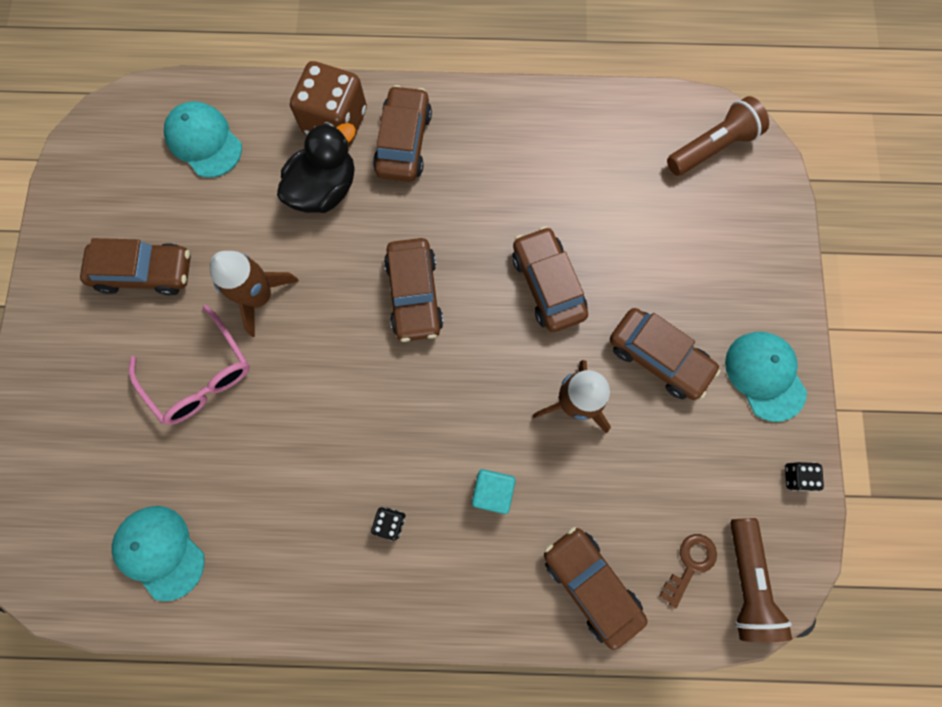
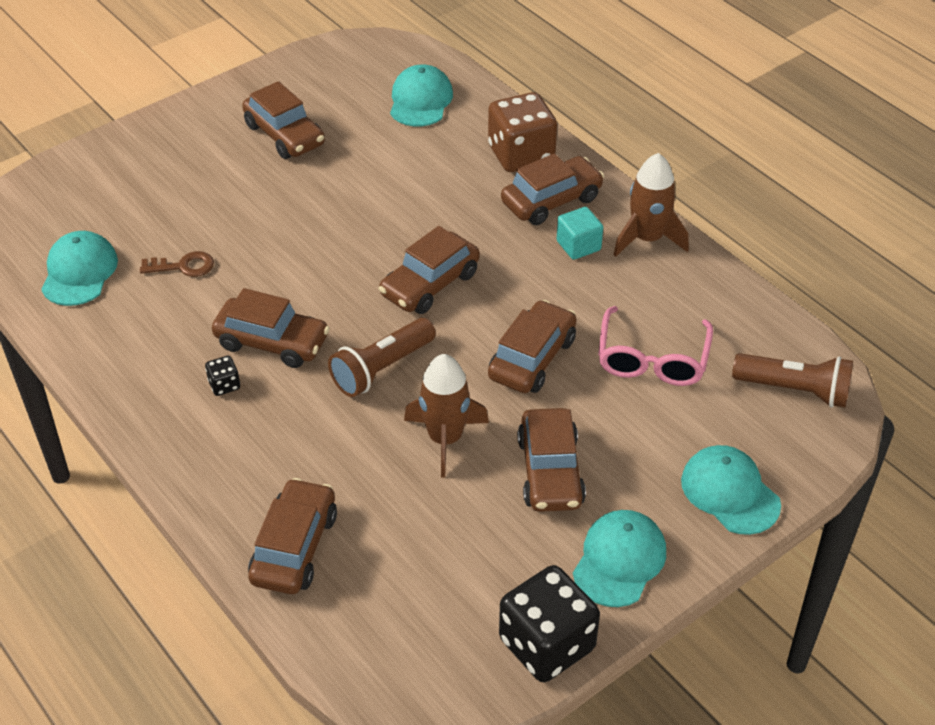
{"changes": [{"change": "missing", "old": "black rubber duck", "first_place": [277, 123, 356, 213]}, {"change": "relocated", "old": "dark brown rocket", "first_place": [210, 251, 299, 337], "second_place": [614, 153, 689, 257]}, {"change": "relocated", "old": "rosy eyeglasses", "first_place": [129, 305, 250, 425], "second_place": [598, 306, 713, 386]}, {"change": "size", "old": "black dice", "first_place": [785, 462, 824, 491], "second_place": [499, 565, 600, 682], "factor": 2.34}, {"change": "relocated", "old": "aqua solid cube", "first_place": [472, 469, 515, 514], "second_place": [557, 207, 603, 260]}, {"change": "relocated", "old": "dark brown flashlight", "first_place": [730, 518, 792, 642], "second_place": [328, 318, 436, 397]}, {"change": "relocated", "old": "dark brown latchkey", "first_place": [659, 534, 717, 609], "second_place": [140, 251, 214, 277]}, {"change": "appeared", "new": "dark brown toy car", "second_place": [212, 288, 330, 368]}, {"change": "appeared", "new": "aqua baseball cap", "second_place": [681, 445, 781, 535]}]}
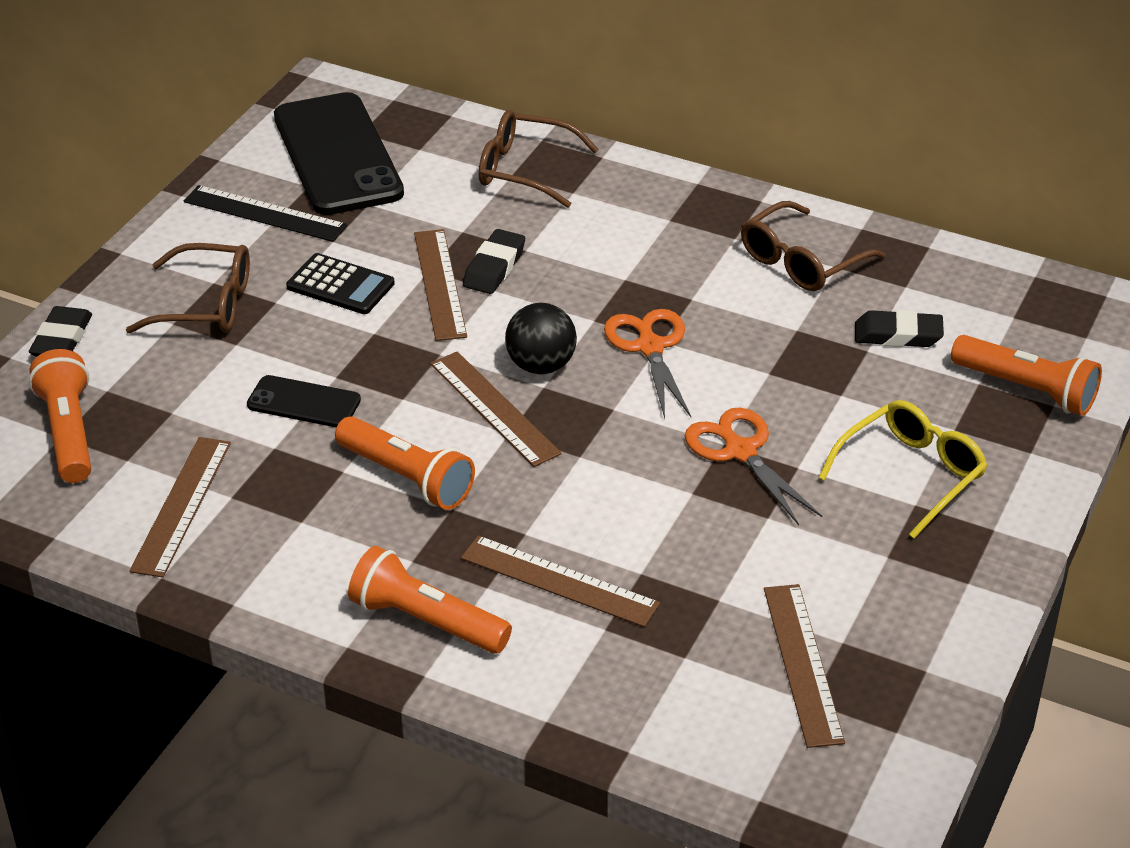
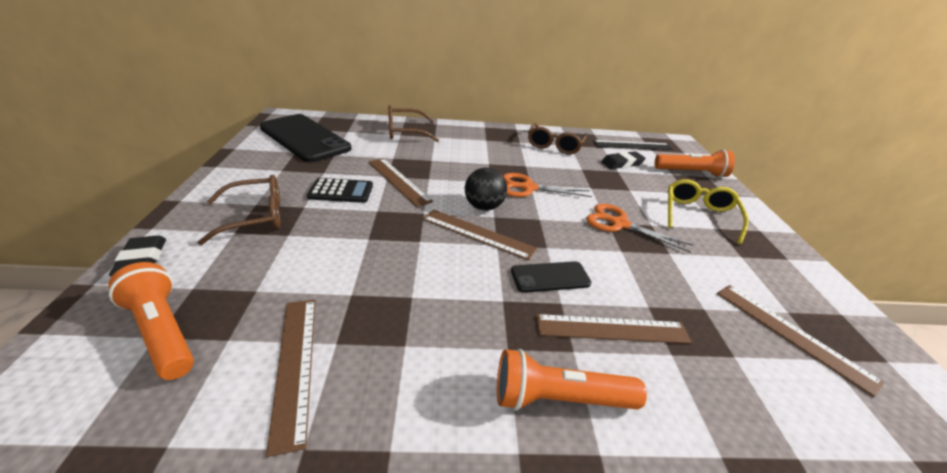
{"changes": [{"change": "relocated", "old": "black ruler", "first_place": [184, 185, 347, 242], "second_place": [593, 140, 673, 150]}, {"change": "missing", "old": "black gum eraser", "first_place": [463, 229, 525, 294]}, {"change": "spun", "old": "orange-coloured shears", "first_place": [604, 309, 691, 418], "second_place": [503, 173, 592, 197], "degrees": -45}, {"change": "relocated", "old": "black mobile phone", "first_place": [247, 375, 361, 428], "second_place": [511, 261, 591, 293]}, {"change": "missing", "old": "orange-coloured flashlight", "first_place": [335, 416, 475, 510]}]}
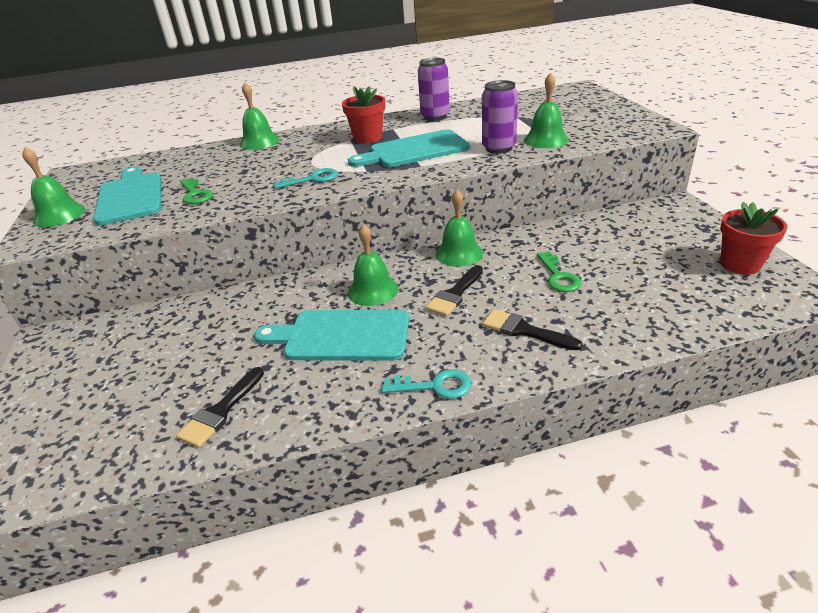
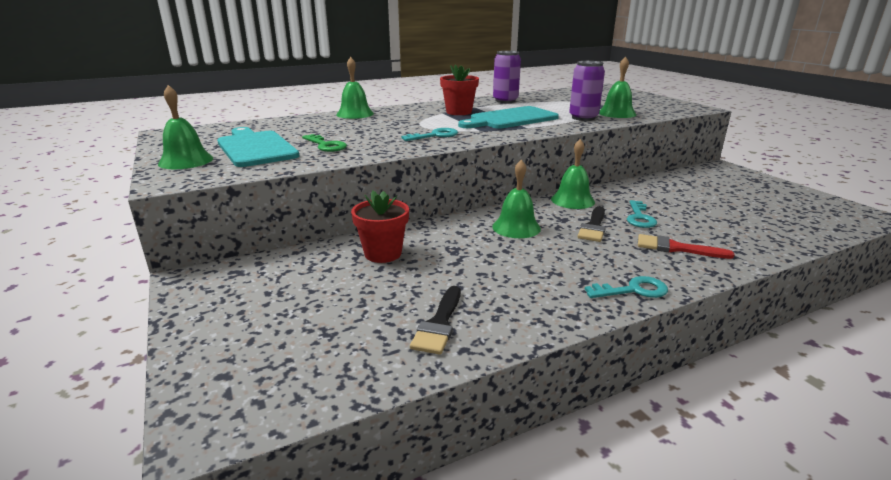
{"changes": [{"change": "relocated", "old": "red potted plant", "first_place": [720, 202, 787, 275], "second_place": [351, 191, 409, 263]}, {"change": "missing", "old": "green latchkey", "first_place": [537, 252, 581, 292]}, {"change": "colour", "old": "black paint brush", "new": "red paint brush", "first_place": [482, 309, 583, 350], "second_place": [638, 234, 735, 259]}, {"change": "missing", "old": "aqua chopping board", "first_place": [254, 310, 409, 361]}, {"change": "appeared", "new": "aqua latchkey", "second_place": [627, 200, 657, 228]}]}
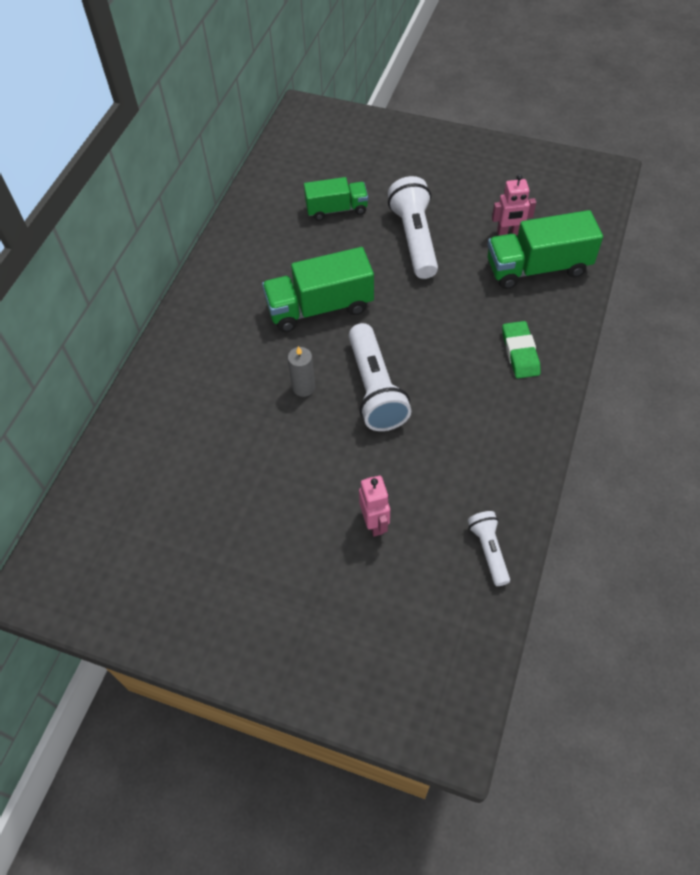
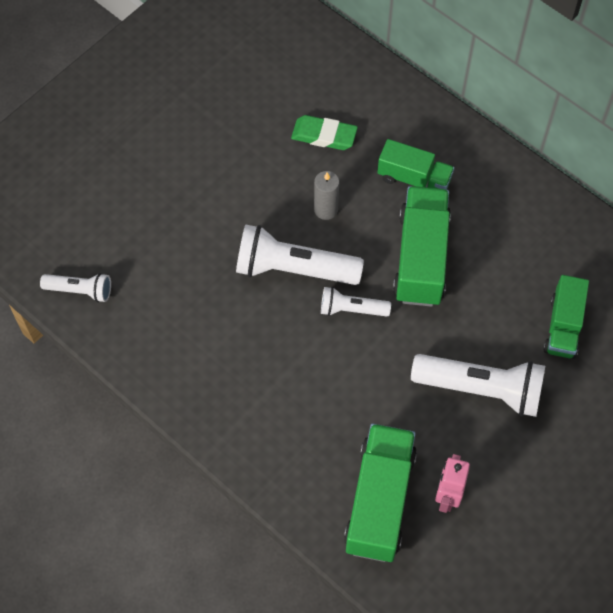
{"changes": [{"change": "relocated", "old": "green gum eraser", "first_place": [502, 321, 541, 379], "second_place": [291, 115, 358, 150]}, {"change": "missing", "old": "rosy robot figure", "first_place": [359, 476, 390, 537]}, {"change": "appeared", "new": "green toy truck", "second_place": [377, 139, 454, 190]}, {"change": "appeared", "new": "white flashlight", "second_place": [321, 287, 391, 317]}]}
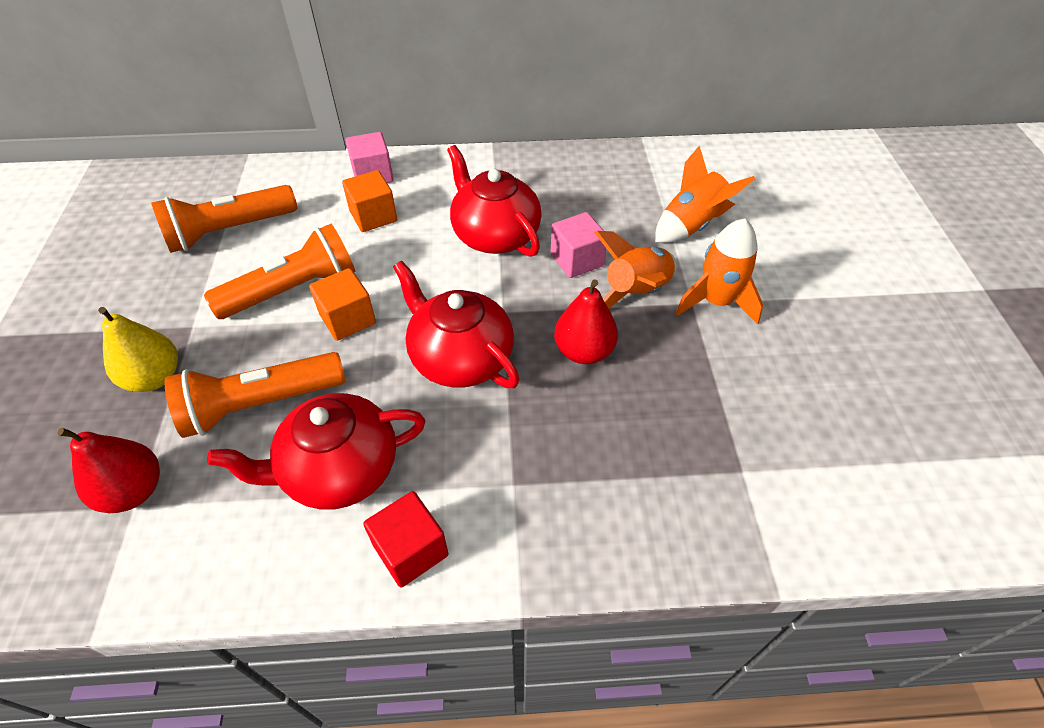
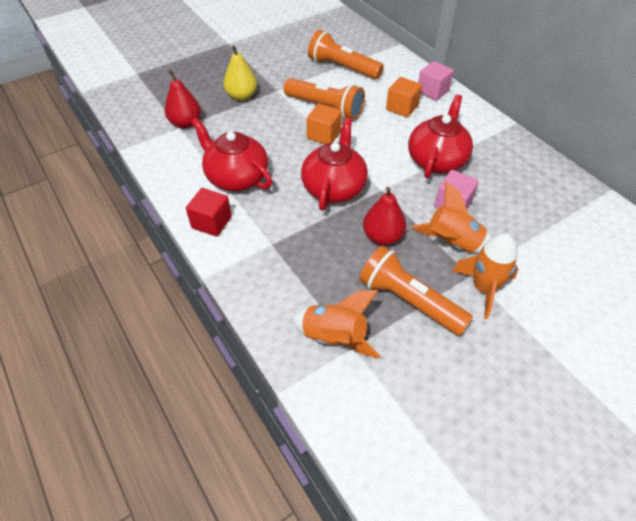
{"changes": [{"change": "relocated", "old": "orange-coloured rocket", "first_place": [655, 145, 755, 243], "second_place": [292, 290, 381, 359]}, {"change": "relocated", "old": "orange-coloured flashlight", "first_place": [165, 352, 346, 438], "second_place": [359, 246, 473, 336]}]}
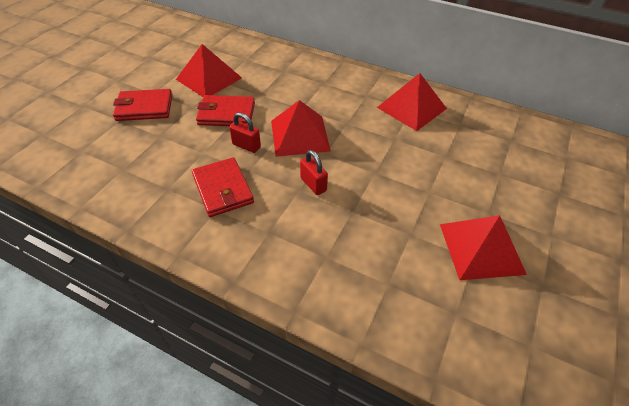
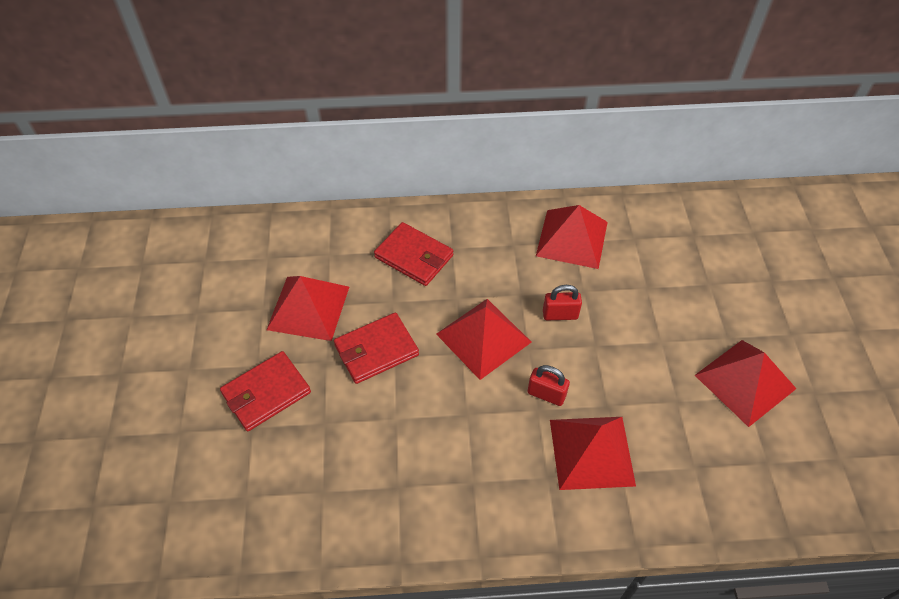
{"changes": [{"change": "relocated", "old": "red small lock", "first_place": [229, 112, 261, 153], "second_place": [543, 285, 582, 320]}, {"change": "relocated", "old": "red card wallet", "first_place": [192, 157, 254, 217], "second_place": [374, 222, 453, 286]}, {"change": "appeared", "new": "red solid pyramid", "second_place": [550, 417, 636, 490]}]}
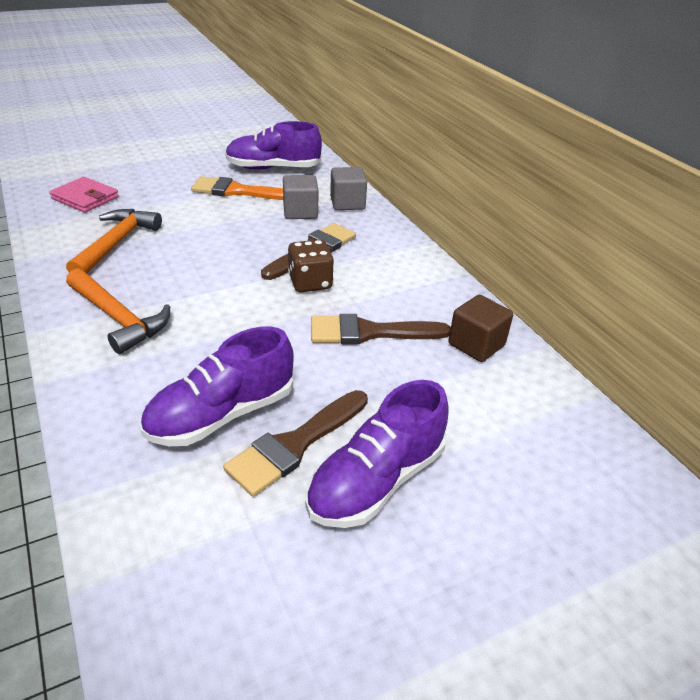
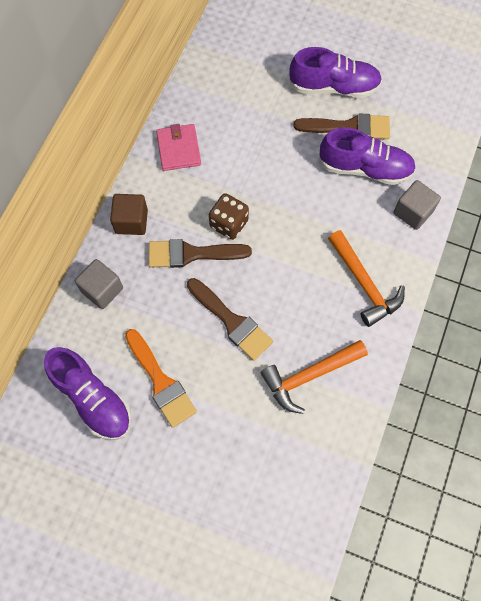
{"changes": [{"change": "relocated", "old": "ash-grey solid cube", "first_place": [283, 175, 318, 219], "second_place": [393, 180, 441, 230]}, {"change": "relocated", "old": "rosy card wallet", "first_place": [49, 177, 119, 213], "second_place": [156, 124, 201, 171]}, {"change": "spun", "old": "orange-coloured carpenter's hammer", "first_place": [66, 269, 170, 354], "second_place": [328, 230, 405, 327], "degrees": 150}, {"change": "relocated", "old": "dark brown solid cube", "first_place": [448, 295, 513, 362], "second_place": [110, 194, 148, 235]}, {"change": "relocated", "old": "dark brown paint brush", "first_place": [311, 314, 451, 344], "second_place": [187, 278, 273, 361]}]}
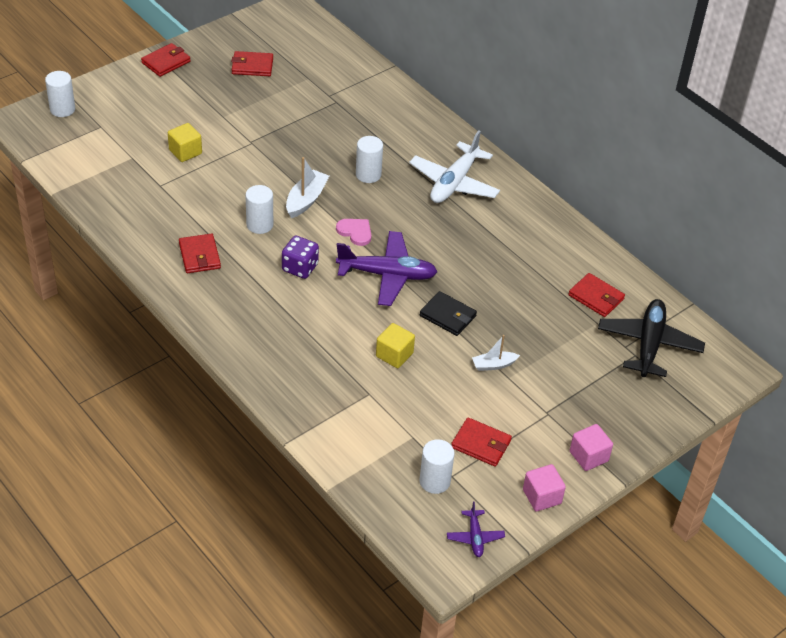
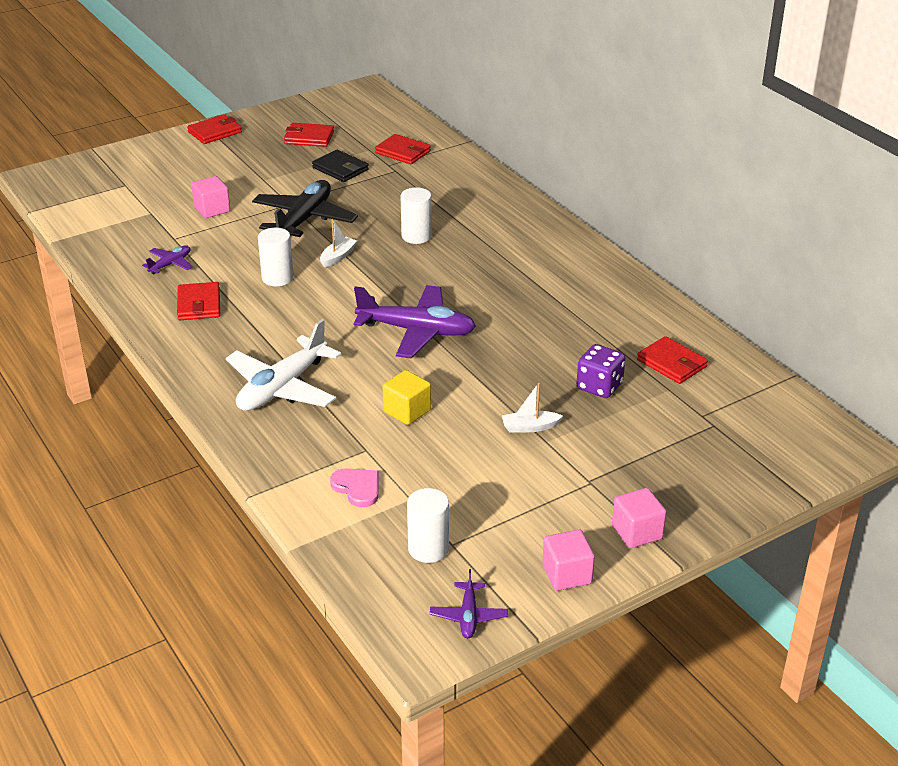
{"changes": [{"change": "missing", "old": "white cylinder", "first_place": [45, 71, 75, 117]}, {"change": "colour", "old": "yellow solid cube", "new": "rosy solid cube", "first_place": [168, 123, 202, 162], "second_place": [191, 176, 230, 218]}, {"change": "relocated", "old": "white plane", "first_place": [409, 130, 500, 203], "second_place": [226, 319, 341, 411]}, {"change": "size", "old": "white toy boat", "first_place": [286, 157, 329, 218], "second_place": [320, 219, 357, 267], "factor": 0.64}, {"change": "relocated", "old": "rosy love heart", "first_place": [336, 219, 371, 246], "second_place": [330, 468, 379, 507]}, {"change": "relocated", "old": "violet dice", "first_place": [282, 236, 319, 279], "second_place": [577, 344, 625, 398]}, {"change": "relocated", "old": "black card wallet", "first_place": [420, 291, 477, 336], "second_place": [312, 150, 369, 182]}, {"change": "relocated", "old": "black plane", "first_place": [598, 299, 705, 377], "second_place": [252, 180, 358, 237]}, {"change": "relocated", "old": "red card wallet", "first_place": [451, 417, 512, 467], "second_place": [375, 134, 431, 164]}, {"change": "appeared", "new": "violet plane", "second_place": [142, 245, 193, 274]}]}
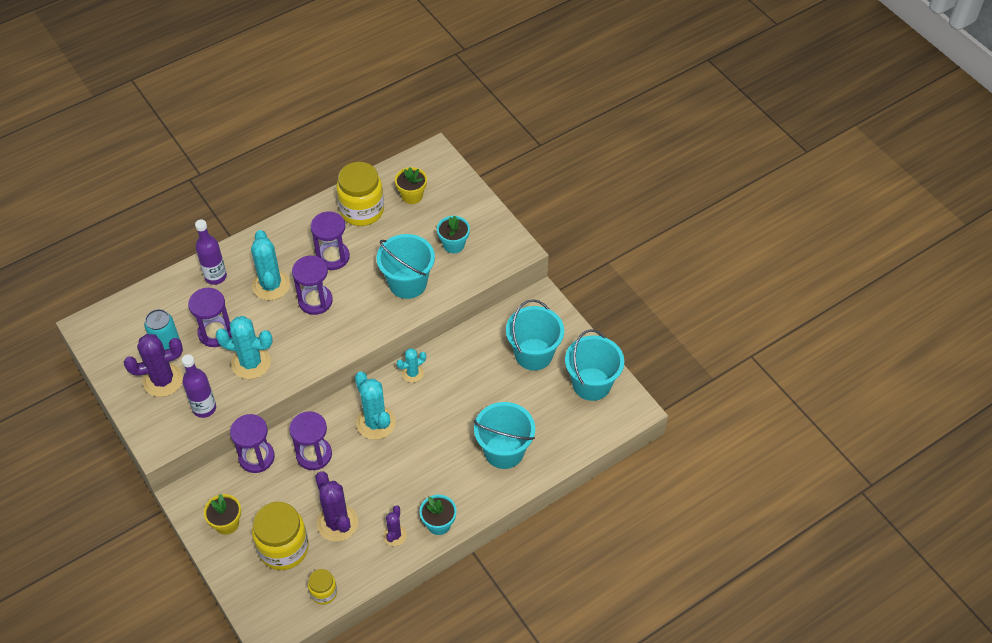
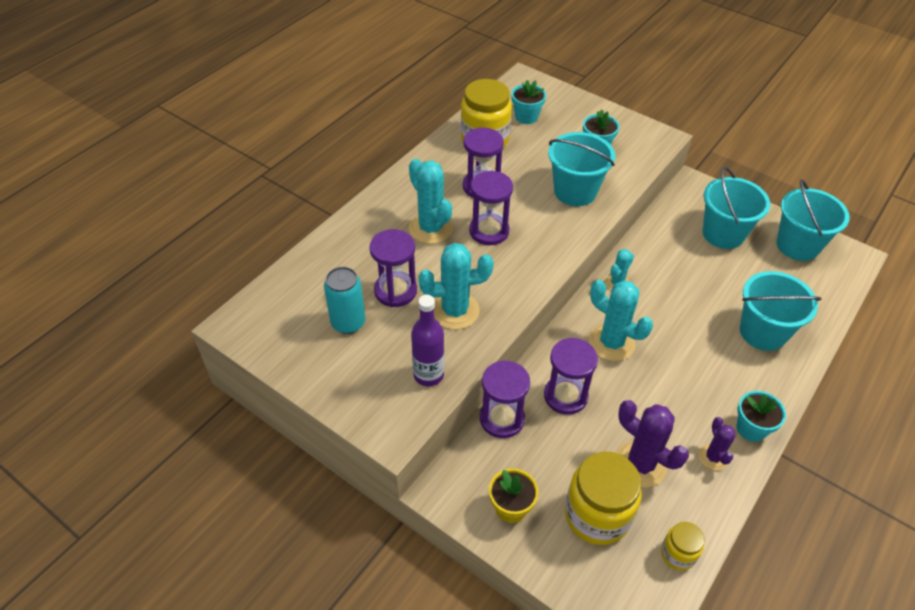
{"changes": [{"change": "colour", "old": "yellow potted plant", "new": "aqua potted plant", "first_place": [395, 167, 427, 204], "second_place": [511, 80, 546, 124]}, {"change": "missing", "old": "violet bottle", "first_place": [195, 219, 227, 285]}, {"change": "missing", "old": "violet prickly plant", "first_place": [124, 334, 183, 397]}]}
